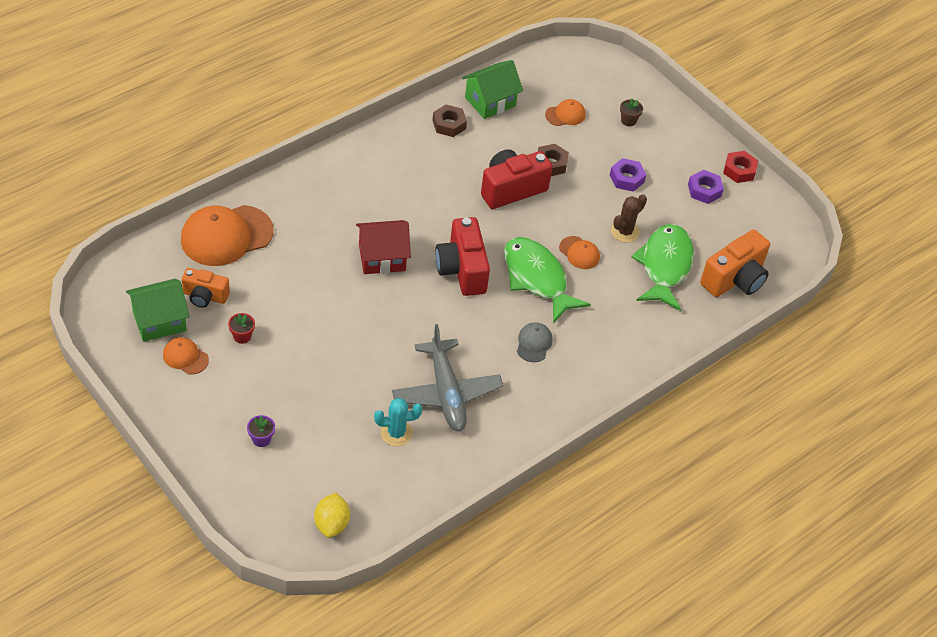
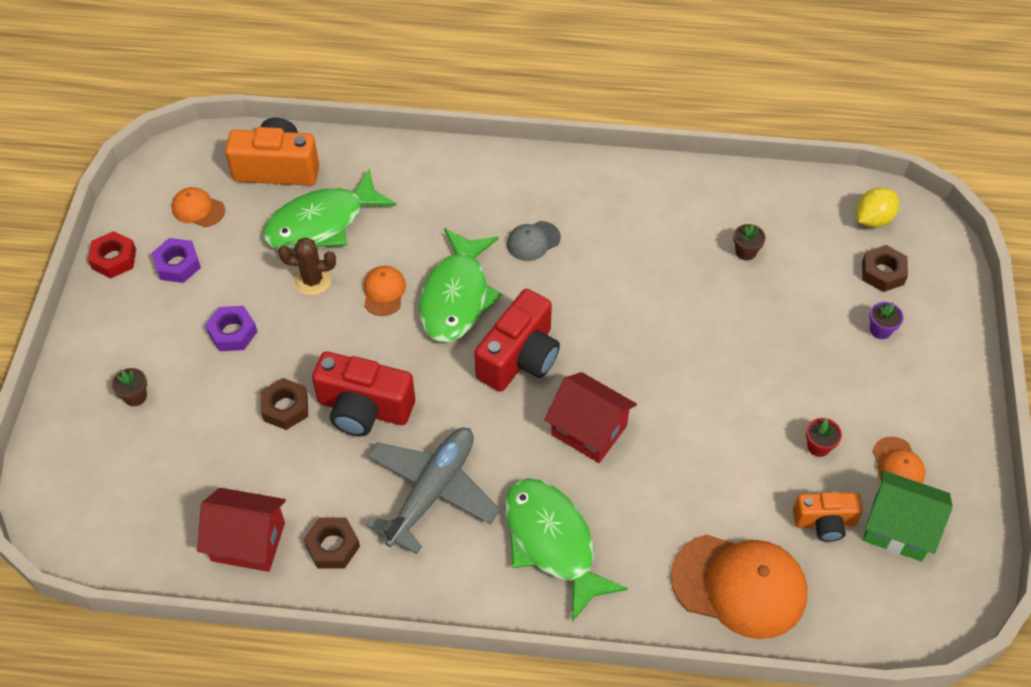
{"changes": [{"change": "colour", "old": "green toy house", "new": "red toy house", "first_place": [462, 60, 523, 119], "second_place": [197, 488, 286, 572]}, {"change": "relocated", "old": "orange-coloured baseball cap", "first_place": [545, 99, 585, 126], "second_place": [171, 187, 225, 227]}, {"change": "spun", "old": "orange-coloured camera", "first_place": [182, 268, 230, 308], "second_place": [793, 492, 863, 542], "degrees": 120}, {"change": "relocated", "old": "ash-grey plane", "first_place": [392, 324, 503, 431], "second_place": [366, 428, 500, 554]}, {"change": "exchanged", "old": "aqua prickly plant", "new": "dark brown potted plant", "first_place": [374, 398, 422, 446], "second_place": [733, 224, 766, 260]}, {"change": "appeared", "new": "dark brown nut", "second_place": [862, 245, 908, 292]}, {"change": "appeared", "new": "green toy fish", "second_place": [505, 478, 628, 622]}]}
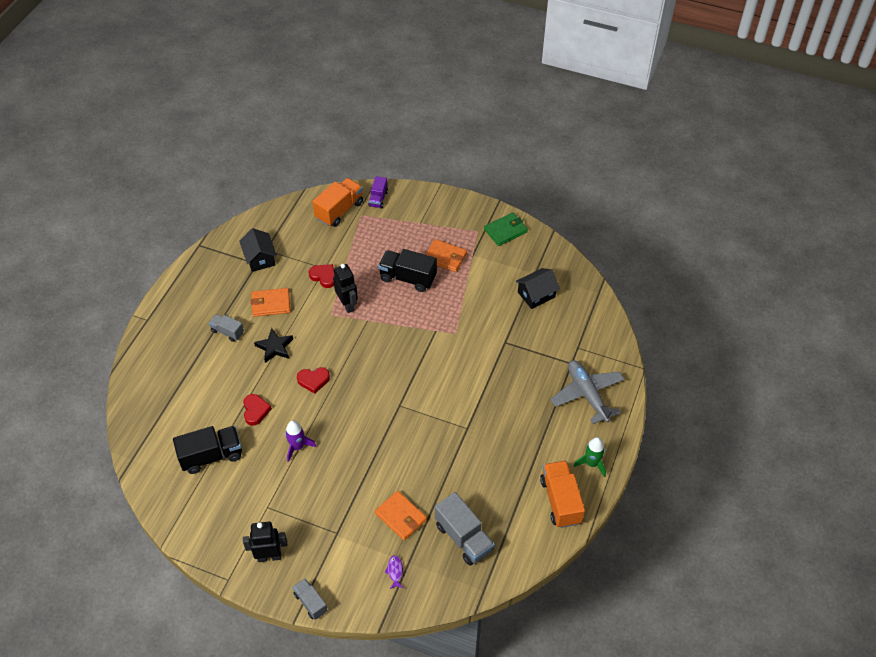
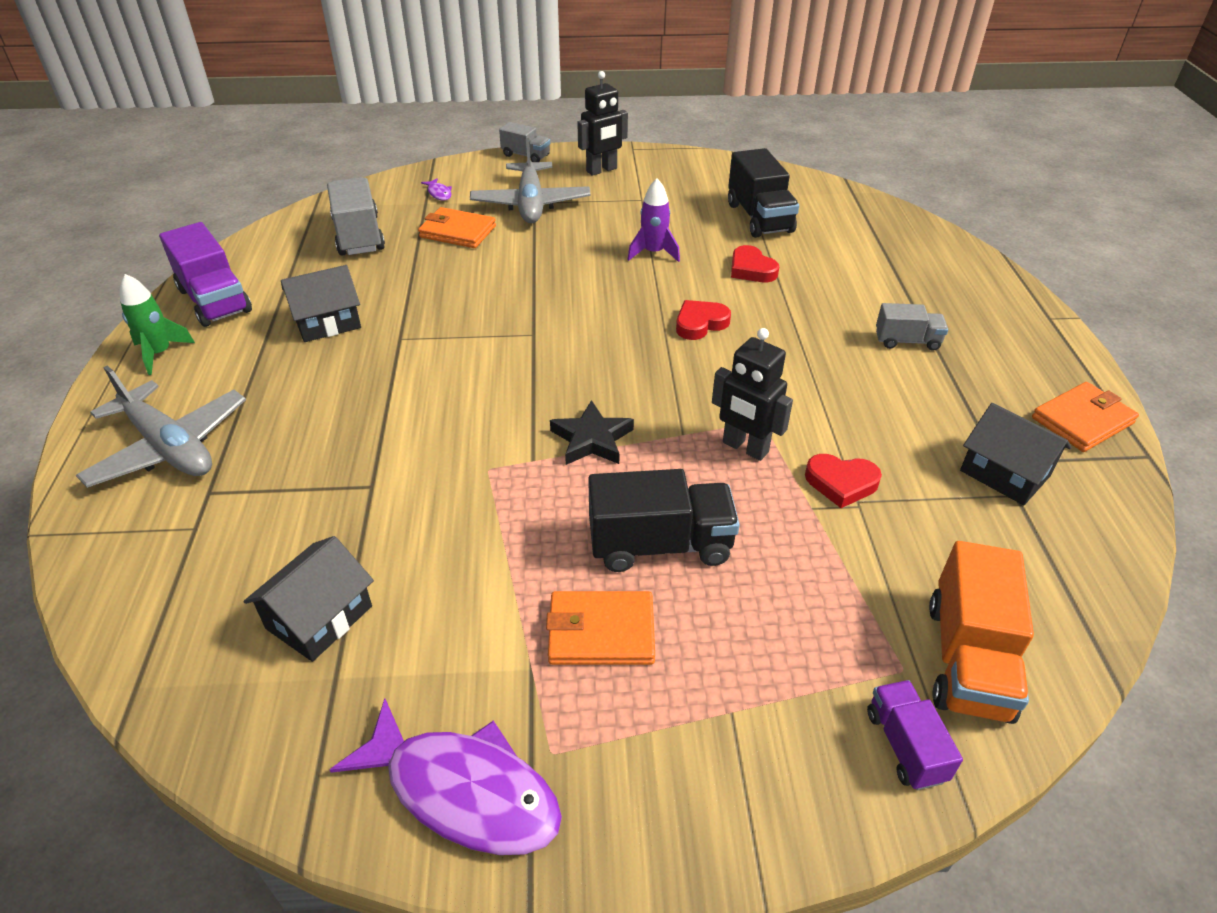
{"changes": [{"change": "exchanged", "old": "green card wallet", "new": "violet toy fish", "first_place": [484, 212, 528, 246], "second_place": [330, 698, 562, 855]}, {"change": "relocated", "old": "orange-coloured card wallet", "first_place": [250, 288, 290, 317], "second_place": [1032, 382, 1139, 452]}, {"change": "relocated", "old": "black star shape", "first_place": [254, 328, 293, 363], "second_place": [550, 400, 634, 465]}, {"change": "spun", "old": "black toy truck", "first_place": [173, 426, 242, 474], "second_place": [728, 148, 799, 238], "degrees": -60}, {"change": "colour", "old": "orange-coloured toy truck", "new": "violet toy truck", "first_place": [540, 460, 585, 528], "second_place": [159, 222, 252, 327]}, {"change": "spun", "old": "ash-grey toy truck", "first_place": [435, 492, 495, 566], "second_place": [327, 177, 385, 255], "degrees": 45}, {"change": "appeared", "new": "ash-grey plane", "second_place": [470, 138, 591, 223]}, {"change": "appeared", "new": "black toy house", "second_place": [281, 265, 361, 342]}]}
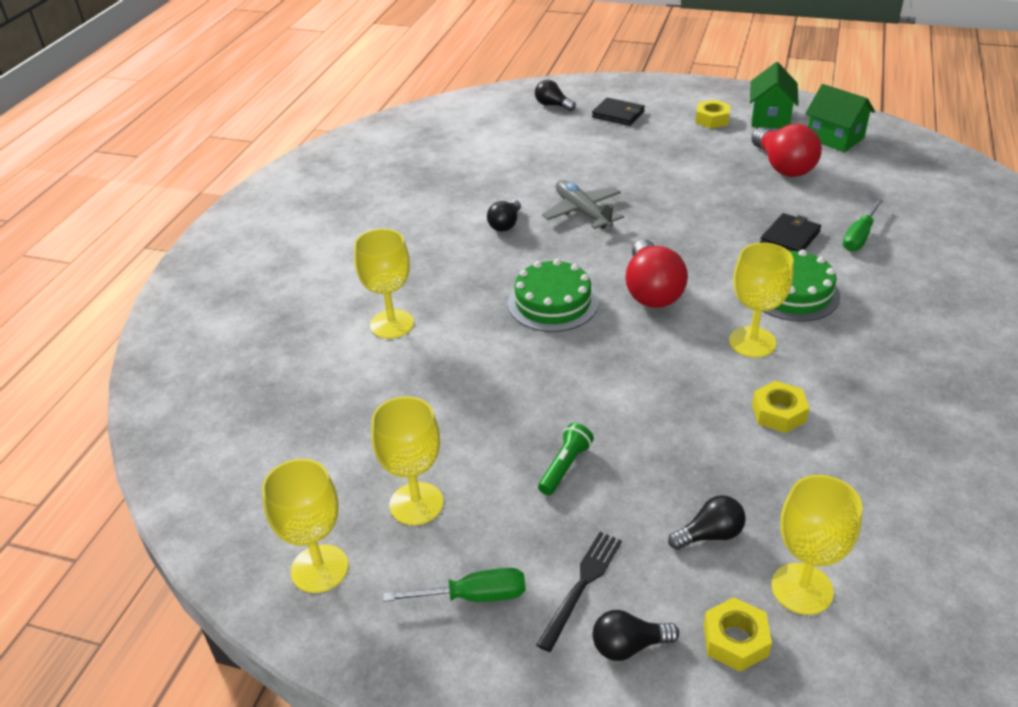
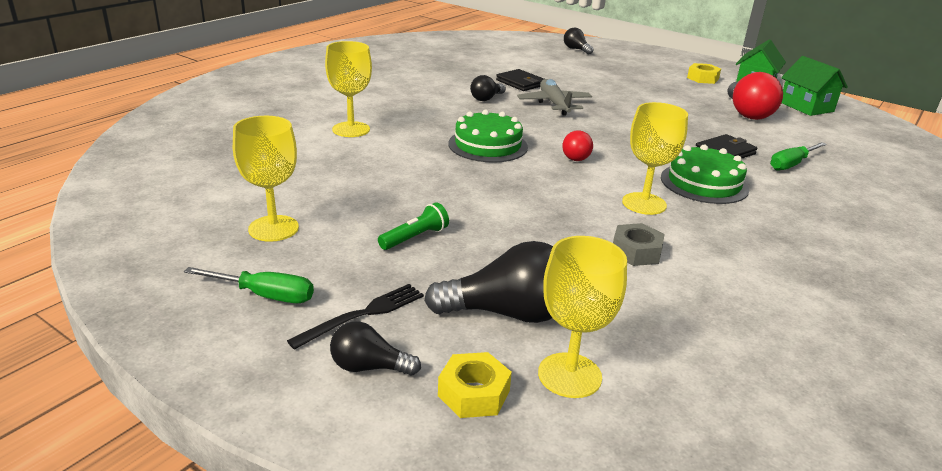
{"changes": [{"change": "relocated", "old": "black card wallet", "first_place": [592, 98, 645, 126], "second_place": [496, 69, 544, 91]}, {"change": "size", "old": "red light bulb", "first_place": [625, 240, 688, 308], "second_place": [562, 130, 593, 161], "factor": 0.56}, {"change": "colour", "old": "yellow nut", "new": "ash-grey nut", "first_place": [752, 381, 809, 433], "second_place": [613, 223, 665, 266]}, {"change": "missing", "old": "yellow wine glass", "first_place": [262, 459, 348, 593]}, {"change": "size", "old": "black light bulb", "first_place": [668, 495, 746, 550], "second_place": [424, 241, 553, 323], "factor": 1.8}]}
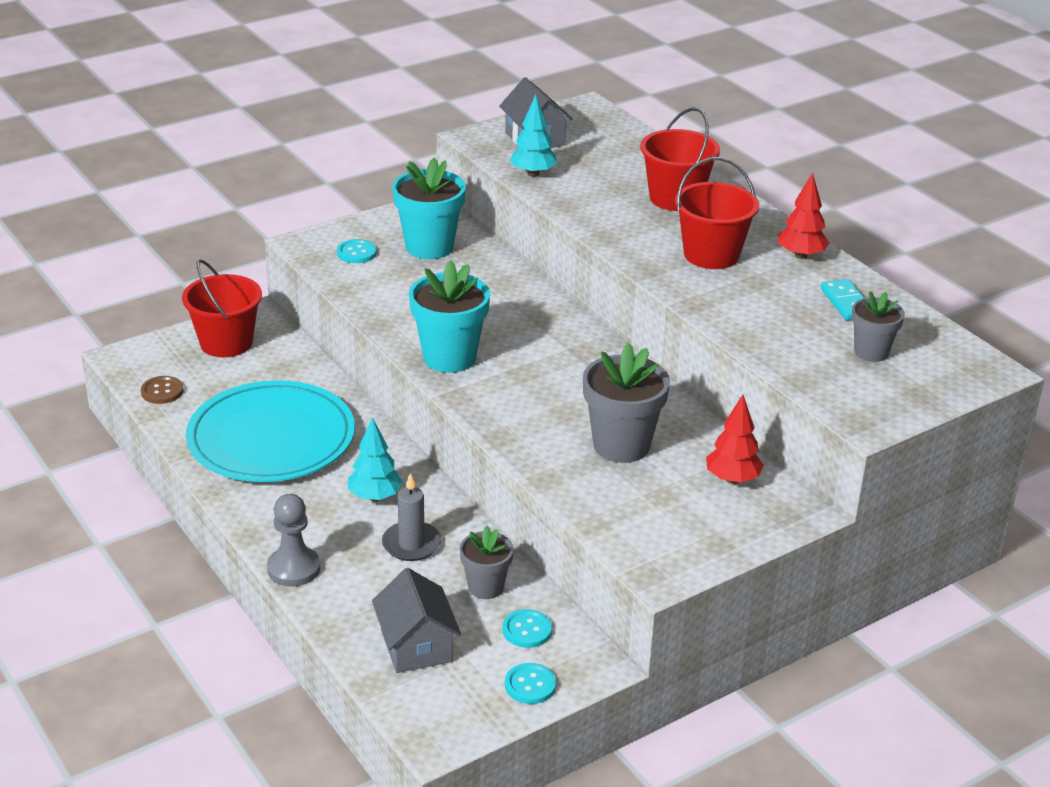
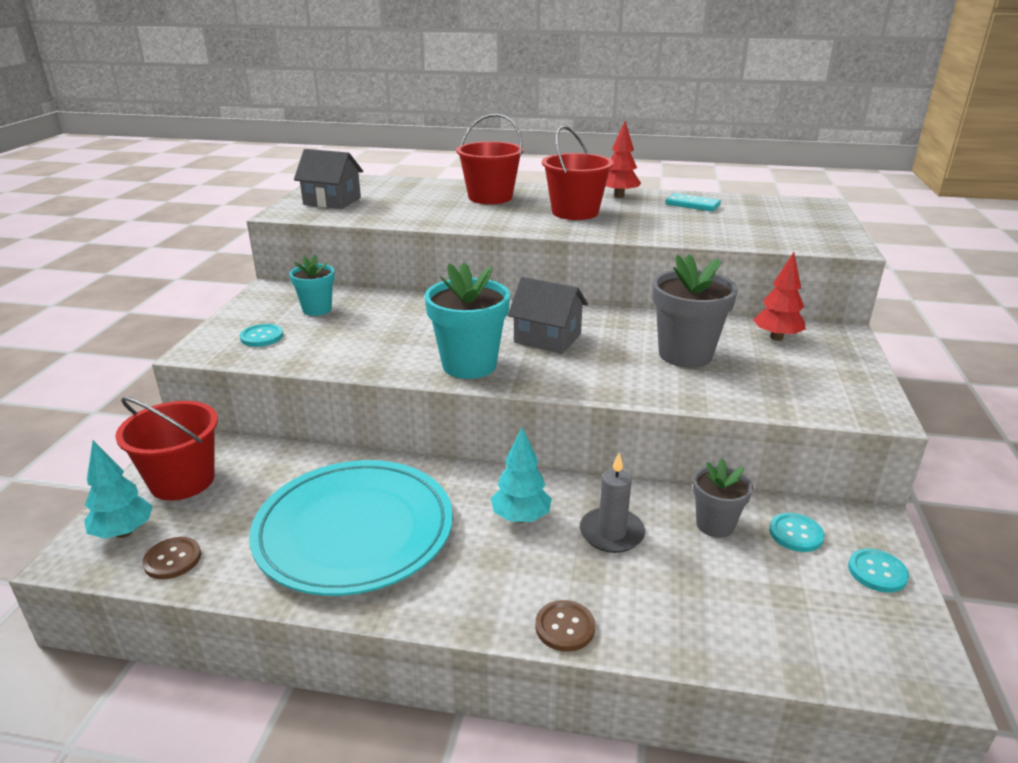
{"changes": [{"change": "relocated", "old": "aqua fir tree", "first_place": [510, 95, 557, 177], "second_place": [84, 440, 153, 539]}, {"change": "size", "old": "aqua potted plant", "first_place": [392, 158, 466, 259], "second_place": [289, 254, 335, 316], "factor": 0.6}, {"change": "missing", "old": "ash-grey potted plant", "first_place": [852, 292, 905, 362]}, {"change": "exchanged", "old": "ash-grey pawn", "new": "dark brown sewing button", "first_place": [267, 494, 321, 587], "second_place": [535, 600, 595, 652]}, {"change": "relocated", "old": "ash-grey toy house", "first_place": [372, 568, 461, 673], "second_place": [508, 277, 588, 354]}]}
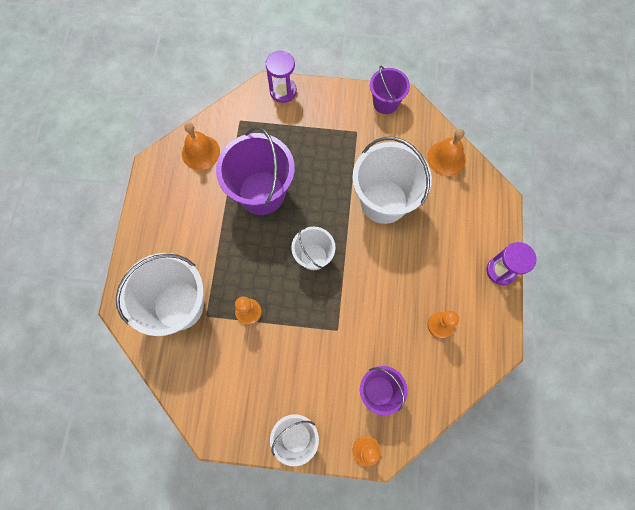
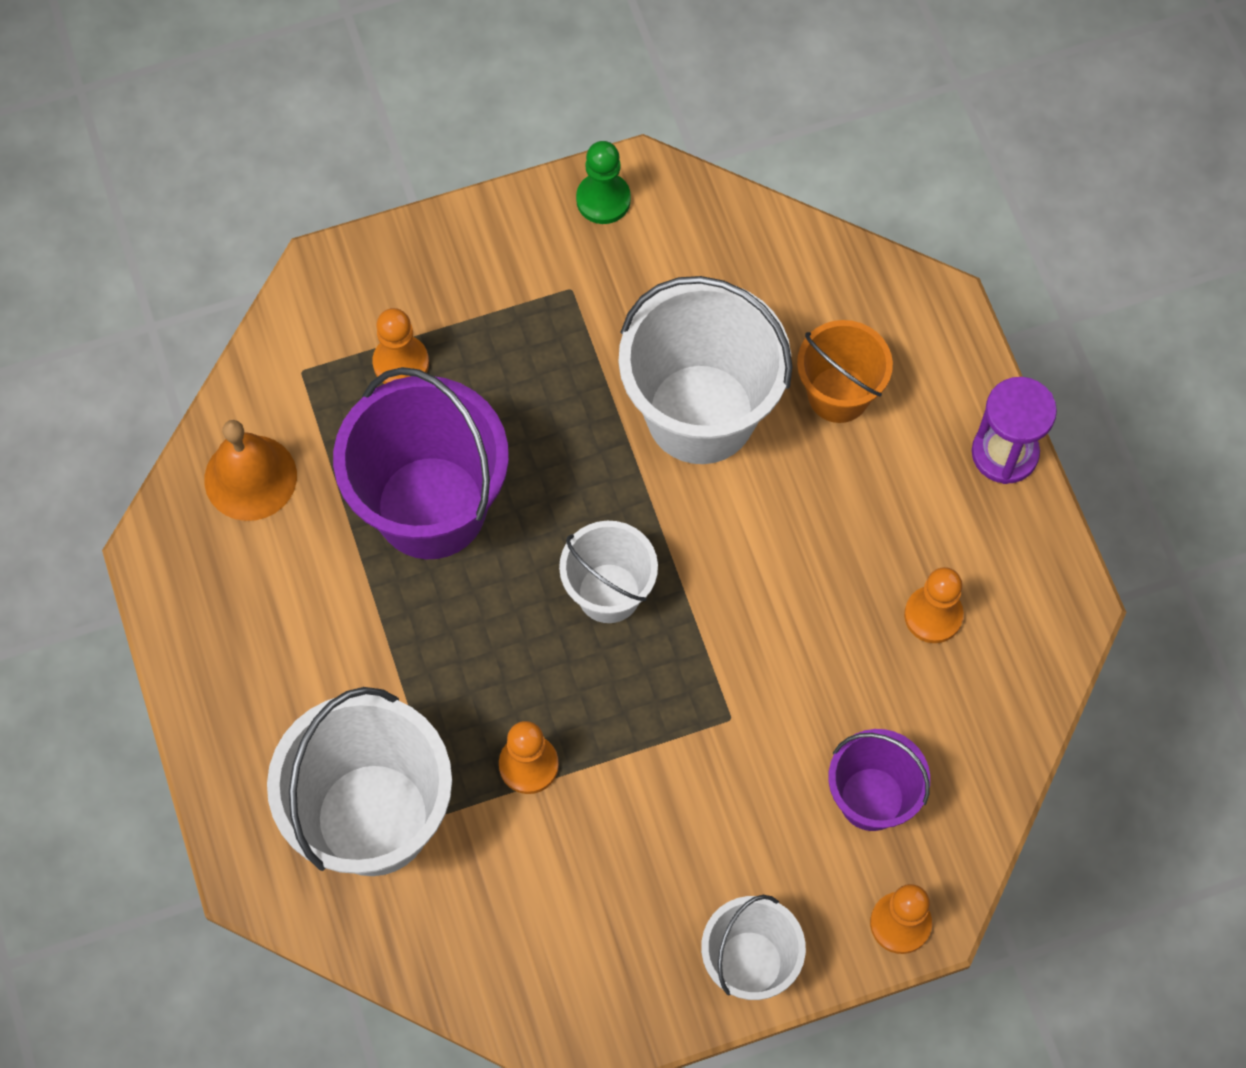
{"changes": [{"change": "missing", "old": "violet sand timer", "first_place": [266, 51, 297, 103]}, {"change": "exchanged", "old": "violet pail", "new": "green pawn", "first_place": [370, 66, 410, 114], "second_place": [576, 141, 631, 224]}, {"change": "missing", "old": "orange-coloured hand bell", "first_place": [427, 129, 466, 176]}, {"change": "appeared", "new": "orange-coloured pawn", "second_place": [372, 308, 429, 384]}, {"change": "appeared", "new": "orange-coloured pail", "second_place": [797, 320, 893, 423]}]}
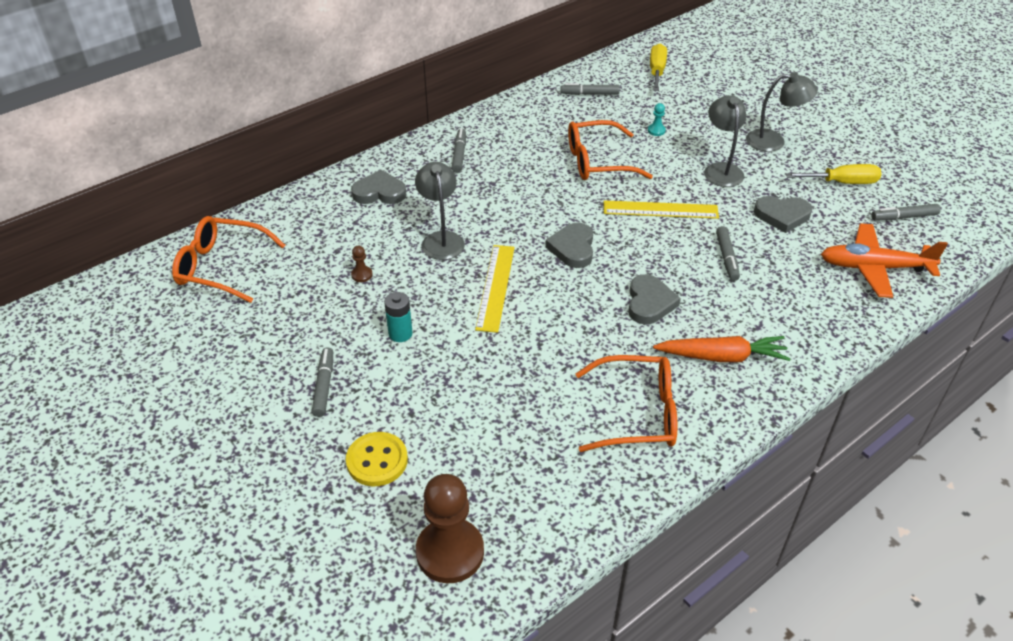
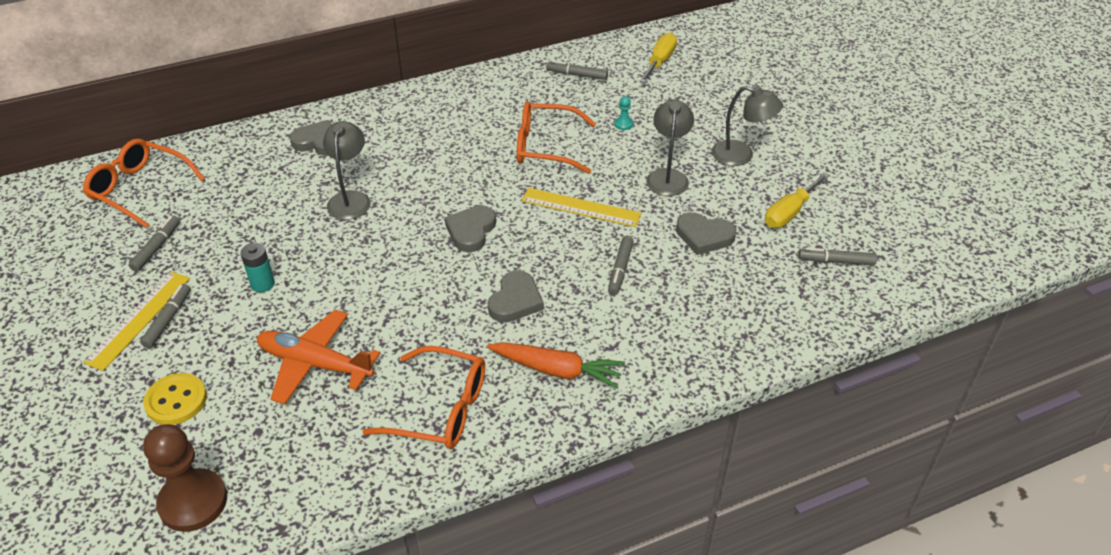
{"changes": [{"change": "relocated", "old": "ash-grey marker pen", "first_place": [452, 128, 466, 173], "second_place": [129, 216, 180, 272]}, {"change": "spun", "old": "yellow hand screwdriver", "first_place": [786, 164, 882, 184], "second_place": [765, 172, 830, 228], "degrees": 120}, {"change": "relocated", "old": "orange-coloured plane", "first_place": [821, 224, 948, 298], "second_place": [257, 310, 380, 404]}, {"change": "relocated", "old": "yellow ruler", "first_place": [475, 245, 515, 333], "second_place": [83, 272, 190, 371]}, {"change": "missing", "old": "dark brown pawn", "first_place": [351, 246, 373, 282]}]}
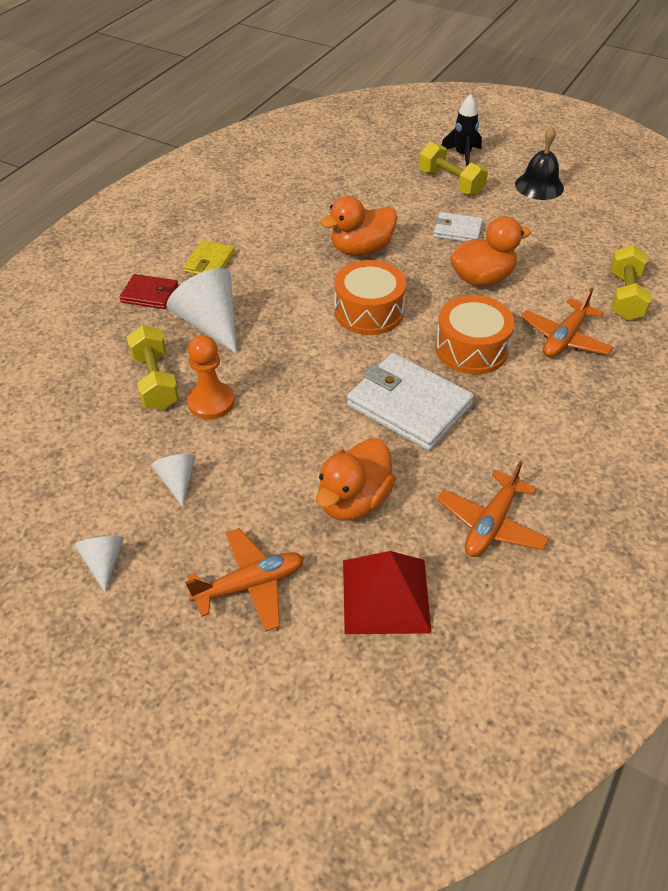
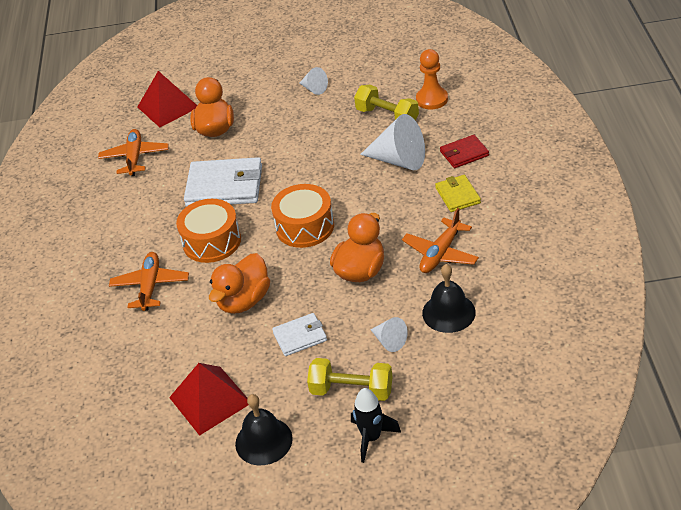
{"changes": [{"change": "missing", "old": "yellow dumbbell", "first_place": [610, 245, 651, 320]}, {"change": "relocated", "old": "orange-coloured pawn", "first_place": [187, 335, 235, 420], "second_place": [416, 49, 448, 110]}, {"change": "relocated", "old": "orange-coloured plane", "first_place": [185, 528, 304, 632], "second_place": [402, 208, 479, 273]}, {"change": "relocated", "old": "white cone", "first_place": [74, 536, 124, 592], "second_place": [371, 317, 408, 352]}, {"change": "appeared", "new": "black hand bell", "second_place": [422, 264, 476, 333]}, {"change": "appeared", "new": "red solid pyramid", "second_place": [169, 363, 248, 436]}]}
